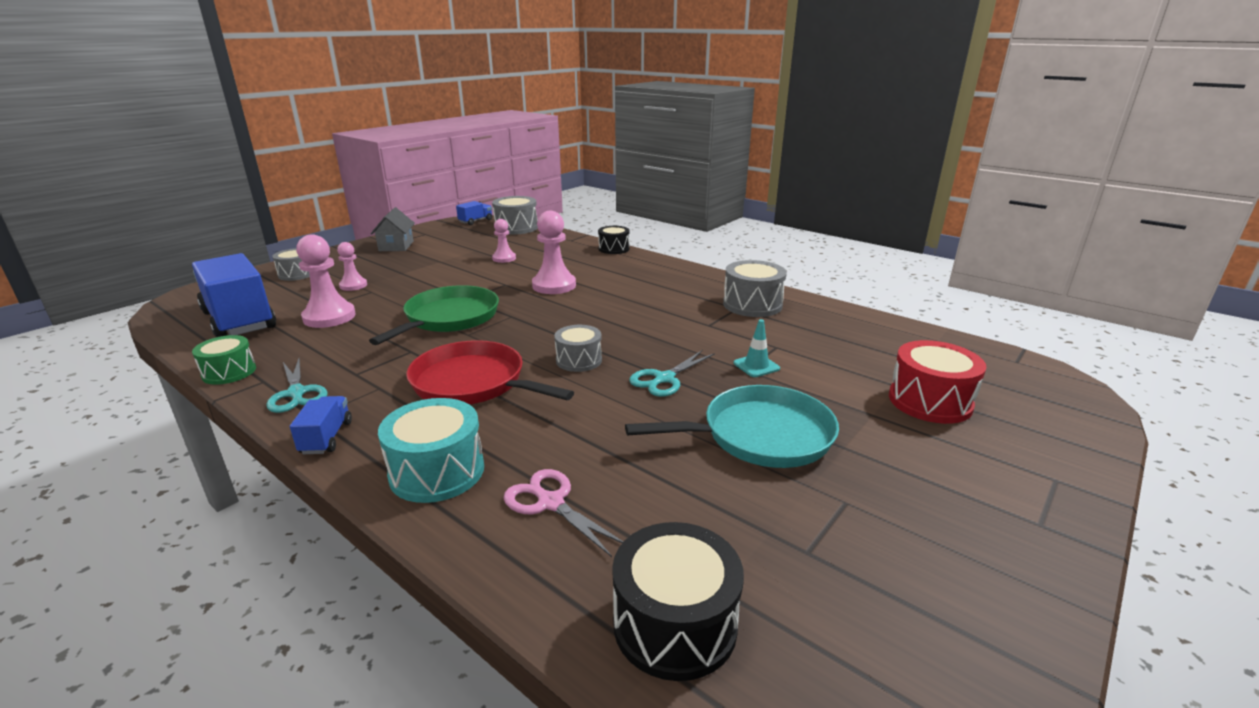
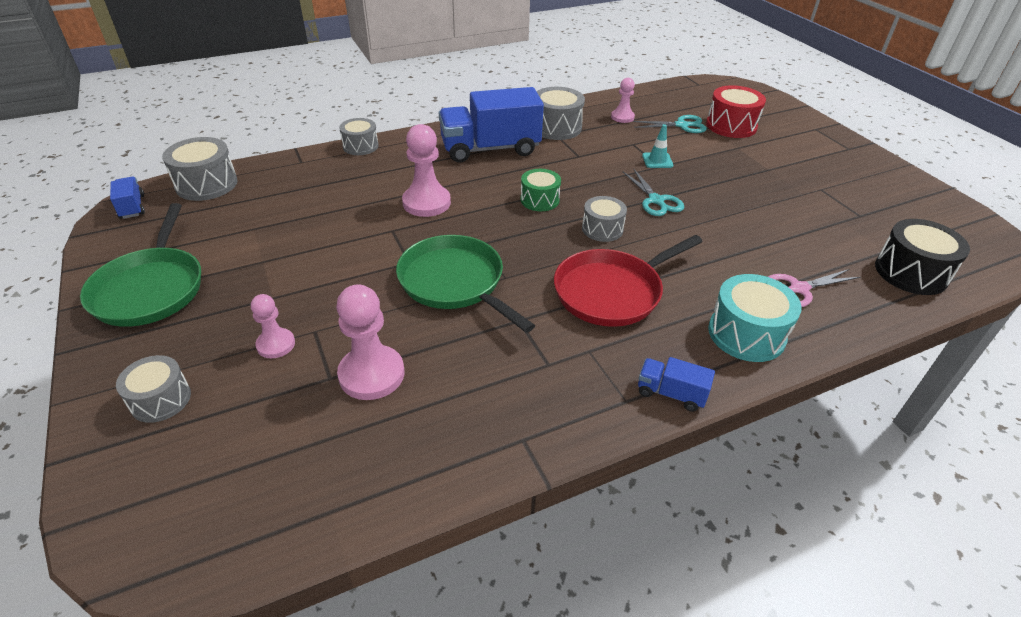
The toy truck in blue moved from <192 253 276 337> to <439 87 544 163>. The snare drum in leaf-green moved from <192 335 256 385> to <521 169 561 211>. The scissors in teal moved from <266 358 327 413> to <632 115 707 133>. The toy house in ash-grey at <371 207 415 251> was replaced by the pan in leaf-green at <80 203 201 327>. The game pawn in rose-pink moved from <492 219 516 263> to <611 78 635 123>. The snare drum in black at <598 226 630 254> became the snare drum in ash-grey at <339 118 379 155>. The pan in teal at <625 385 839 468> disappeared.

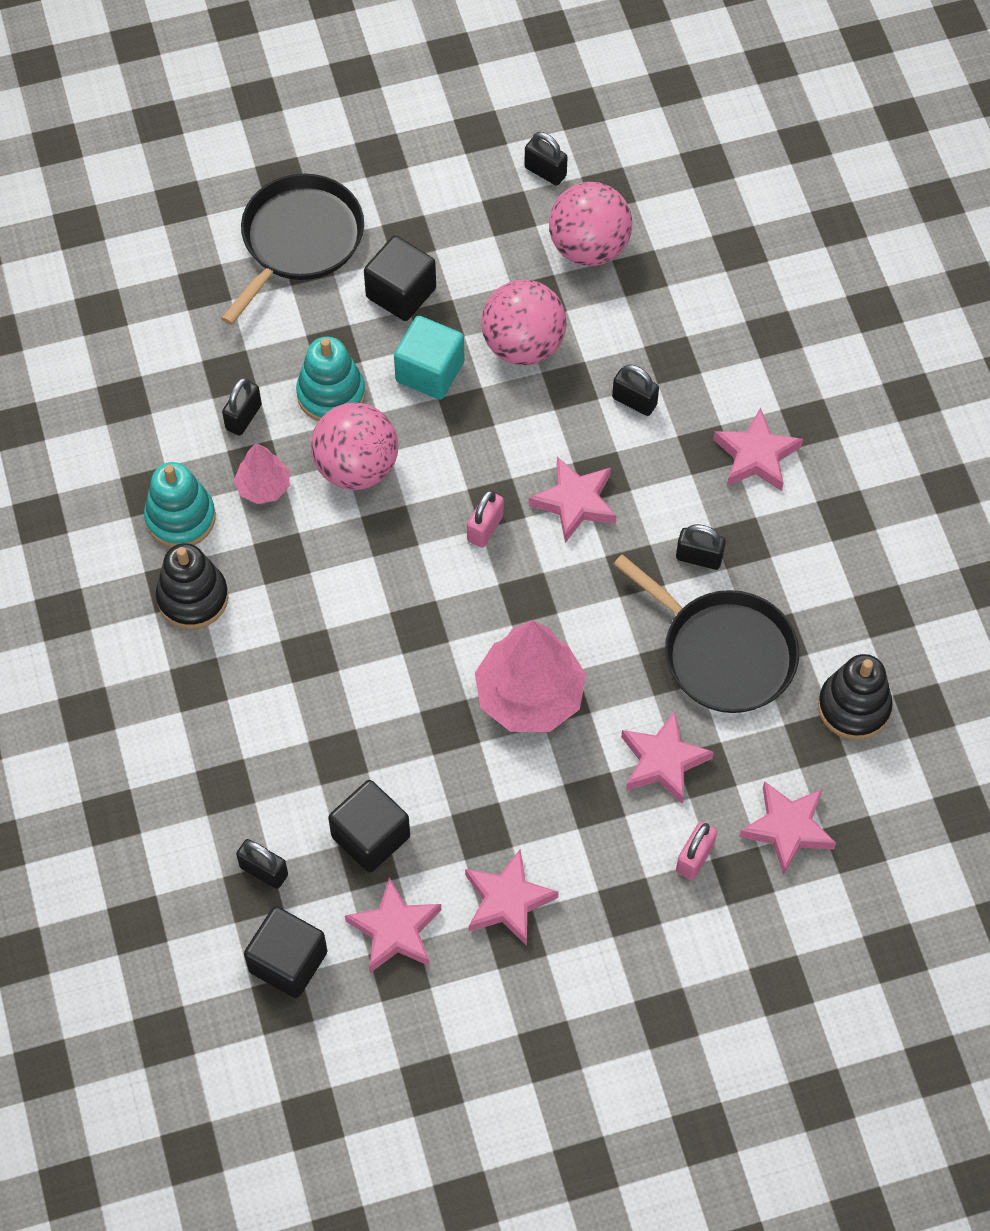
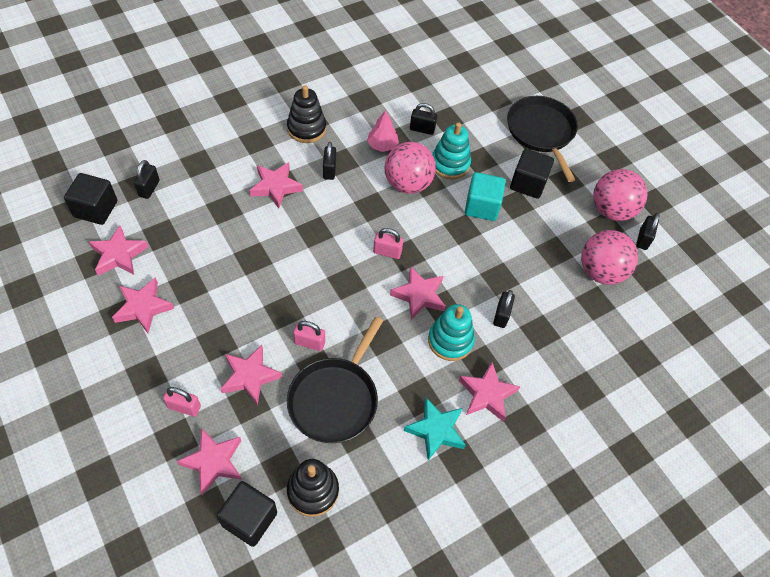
The stacking toy in teal moved from <144 462 216 548> to <428 304 475 361>. The pan in black at <221 174 364 325> turned 120 degrees counterclockwise. The solid cube in black moved from <328 780 410 873> to <216 481 277 547>. The fir tree in rose-pink at <475 620 586 732> disappeared. The ball in rose-pink moved from <481 280 567 365> to <593 169 648 221>. The padlock in black moved from <676 524 726 570> to <323 142 336 180>. The five-pointed star in rose-pink at <249 162 303 209> appeared. The padlock in rose-pink at <293 321 325 351> appeared. The five-pointed star in teal at <404 398 466 460> appeared.

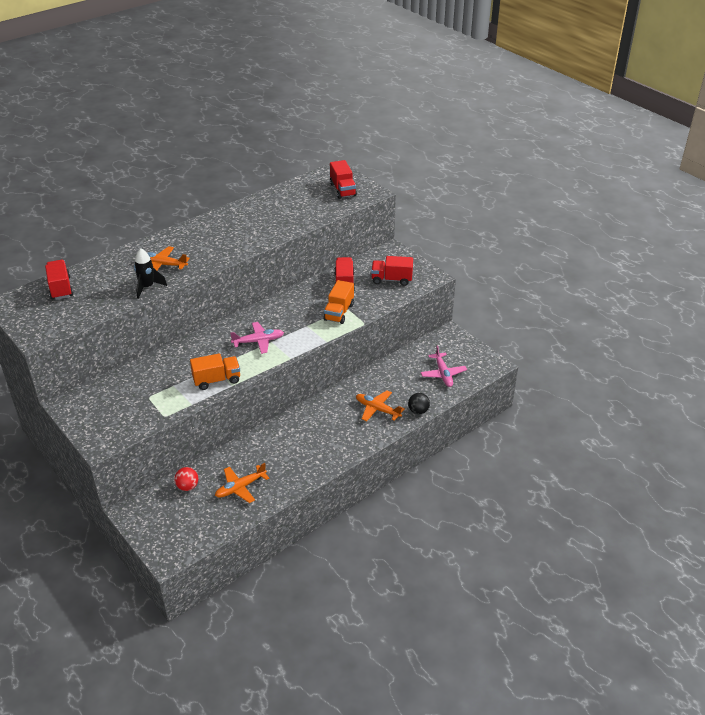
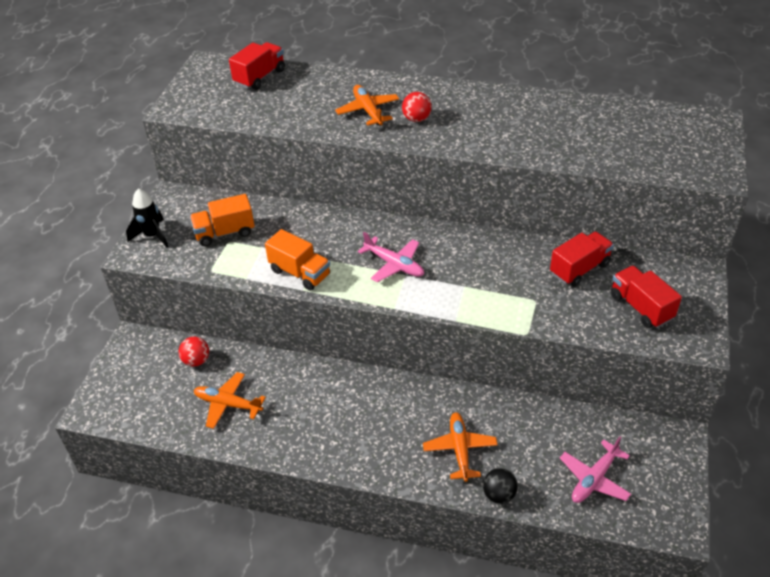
The rocket in black moved from <134 248 167 299> to <126 188 169 248>. The toy truck in orange moved from <323 280 354 324> to <190 194 255 246>. The toy truck in crimson at <330 160 357 199> disappeared. The ball in crimson at <402 92 432 122> appeared.

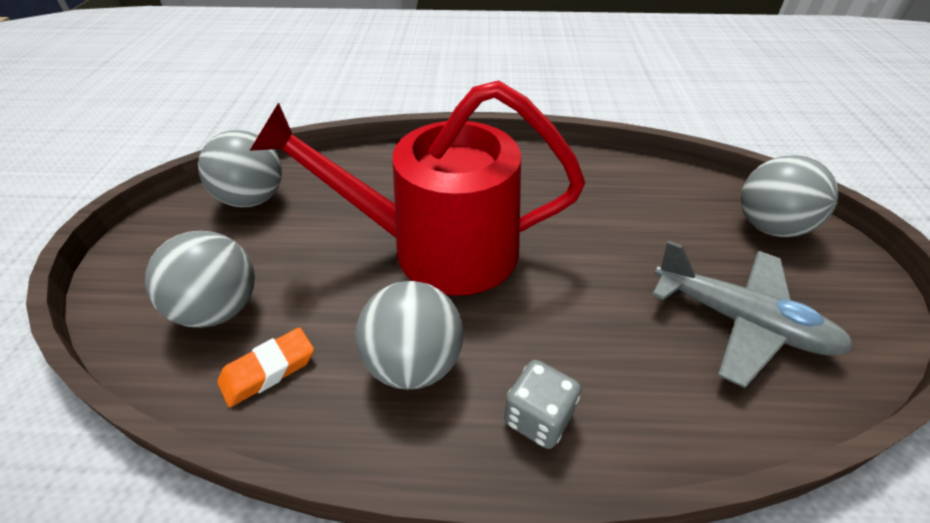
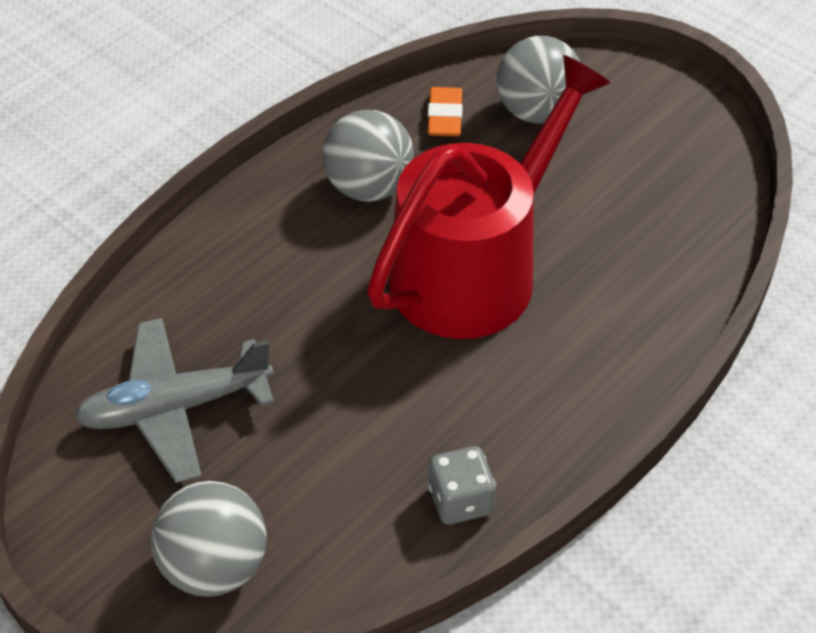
The ball in ash-grey at <198 130 282 208> disappeared. The die in ash-grey moved from <504 360 581 449> to <428 446 496 525>.

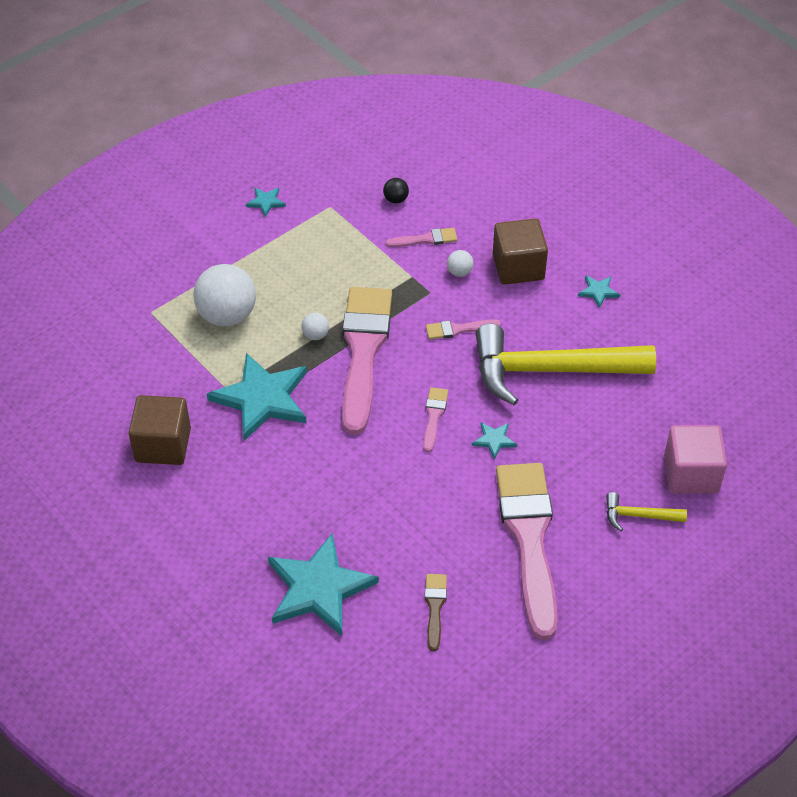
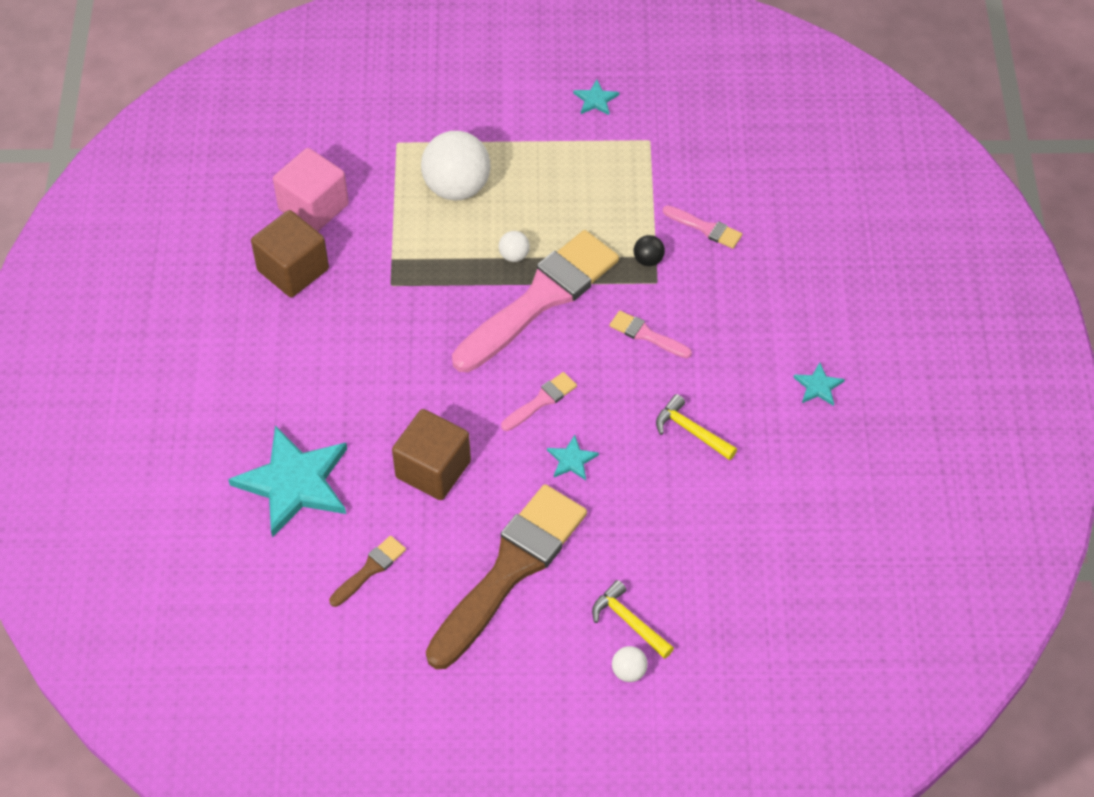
The five-pointed star in teal at <207 353 307 441> disappeared. The ball in black moved from <383 178 409 203> to <634 235 665 266>. The ball in white moved from <447 250 473 277> to <612 646 648 682>. The claw hammer in golden at <476 324 656 405> changed to 0.42 times the size. The solid cube in brown moved from <493 218 548 285> to <392 409 471 500>. The brush in rose-pink at <496 463 558 640> became the brush in brown at <426 484 587 669>. The solid cube in rose-pink moved from <664 425 727 494> to <273 148 349 232>.

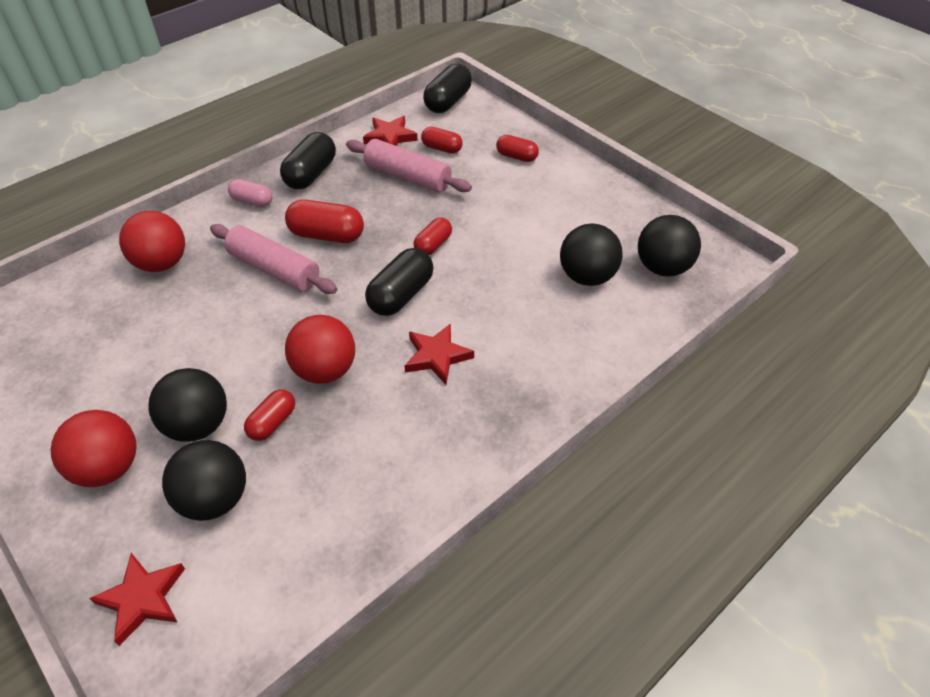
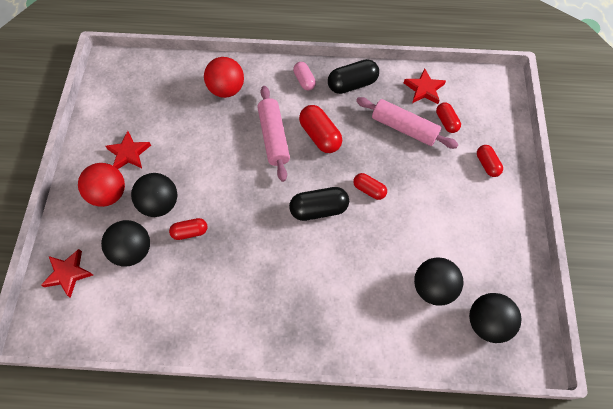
The ball in crimson at <285 315 355 384> disappeared. The pastry roller in rose-pink at <346 139 472 193> turned 45 degrees counterclockwise. The five-pointed star in crimson moved from <404 323 474 384> to <105 131 151 169>. The capsule in crimson at <413 218 452 255> turned 45 degrees clockwise. The capsule in black at <423 64 472 113> disappeared.

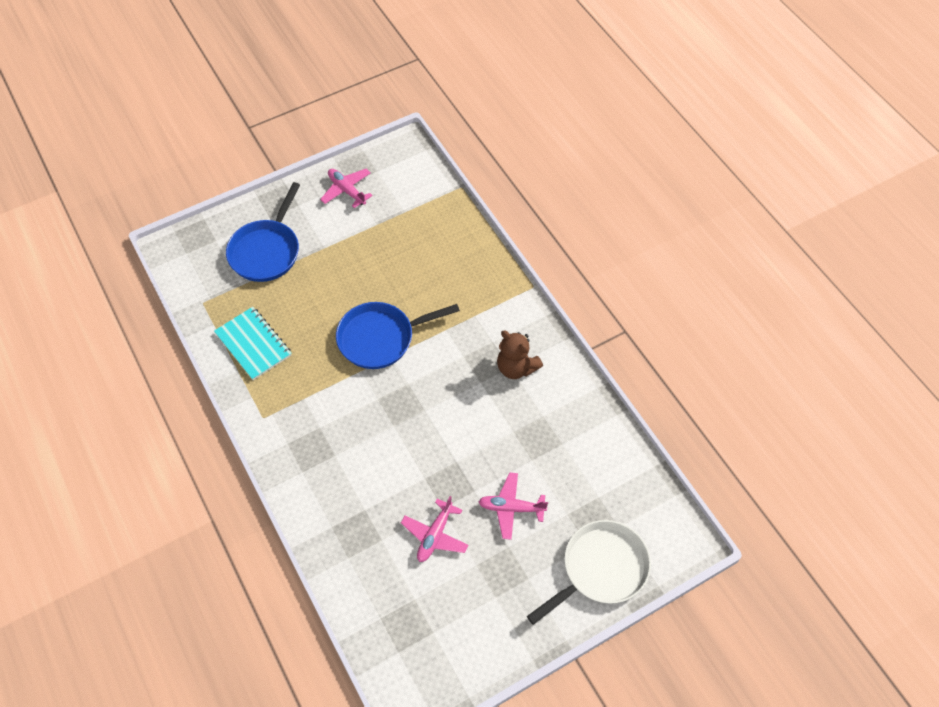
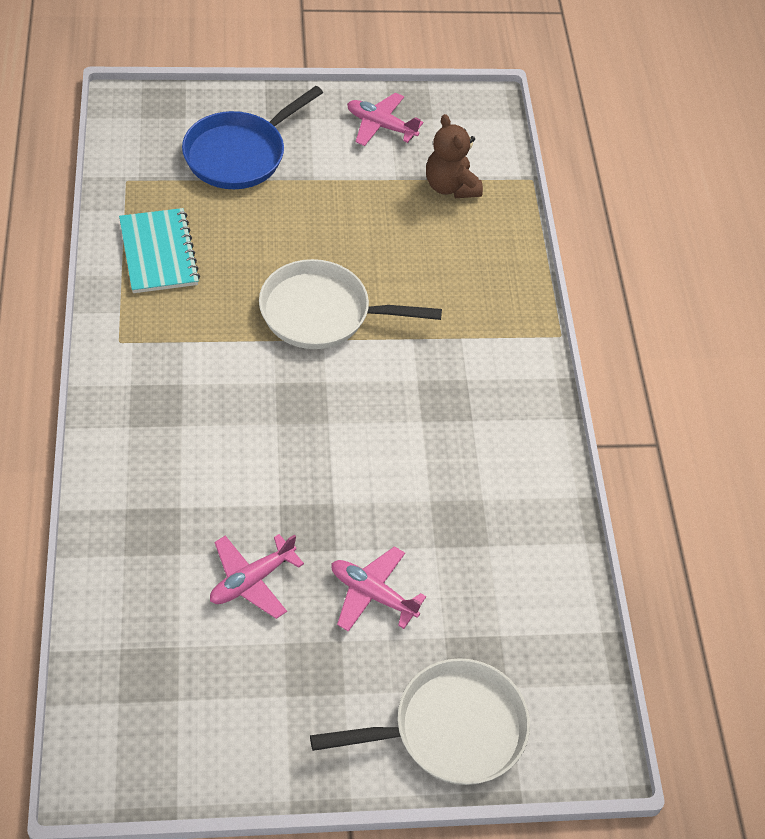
The plane in rose-pink at <320 169 373 208> turned 45 degrees counterclockwise. The pan in blue at <336 302 460 369> became the pan in white at <259 259 442 349>. The teddy bear in brown moved from <497 331 543 379> to <426 114 483 198>.

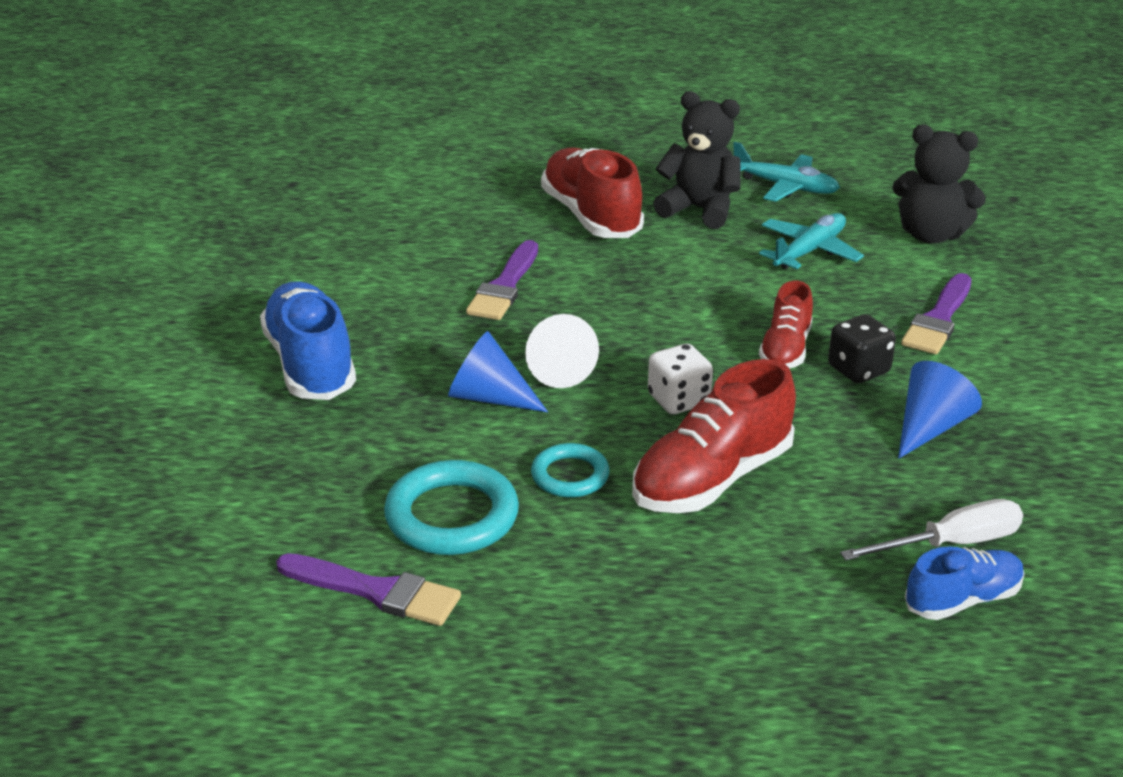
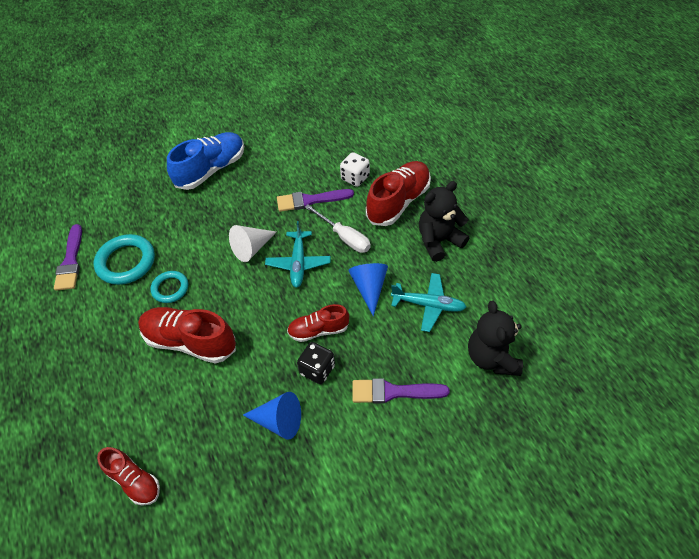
The cone in blue moved from <448 331 548 412> to <348 263 388 316>. The die in white moved from <648 344 713 414> to <340 152 370 187>. The teddy bear in black at <653 91 741 229> turned 120 degrees counterclockwise. The plane in teal moved from <733 142 840 202> to <265 221 331 288>. The hand screwdriver in white moved from <840 499 1023 560> to <305 205 371 253>. The lace-up shoe in blue at <905 546 1025 620> became the lace-up shoe in crimson at <97 447 160 506>.

